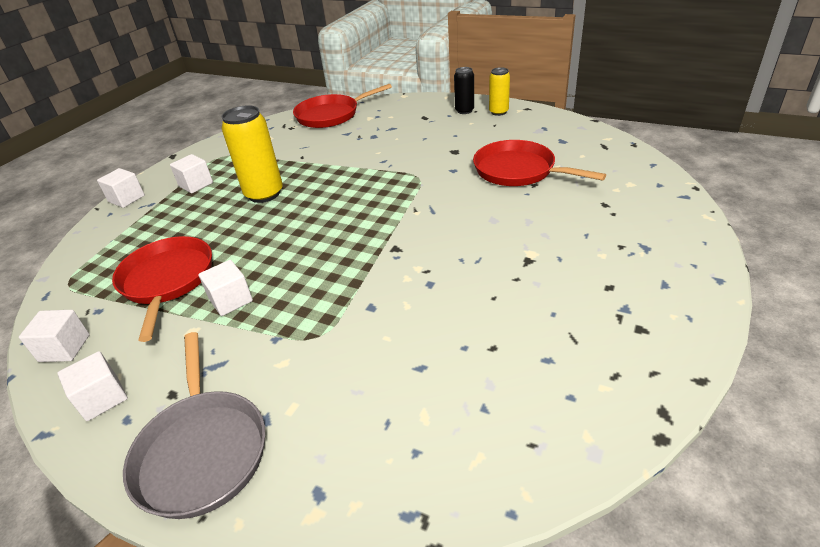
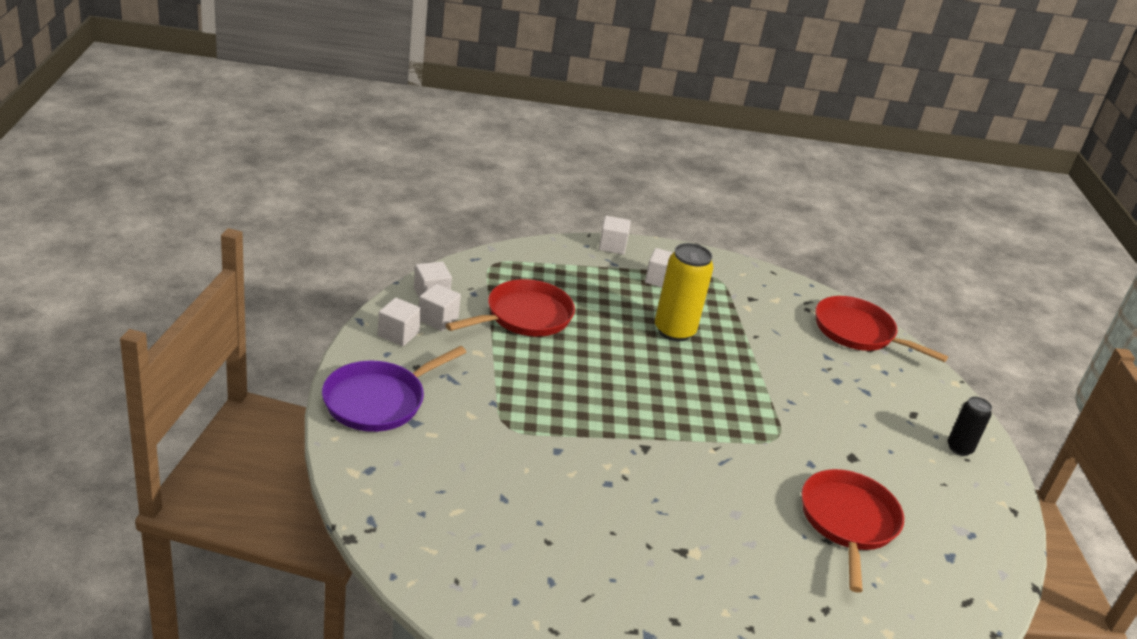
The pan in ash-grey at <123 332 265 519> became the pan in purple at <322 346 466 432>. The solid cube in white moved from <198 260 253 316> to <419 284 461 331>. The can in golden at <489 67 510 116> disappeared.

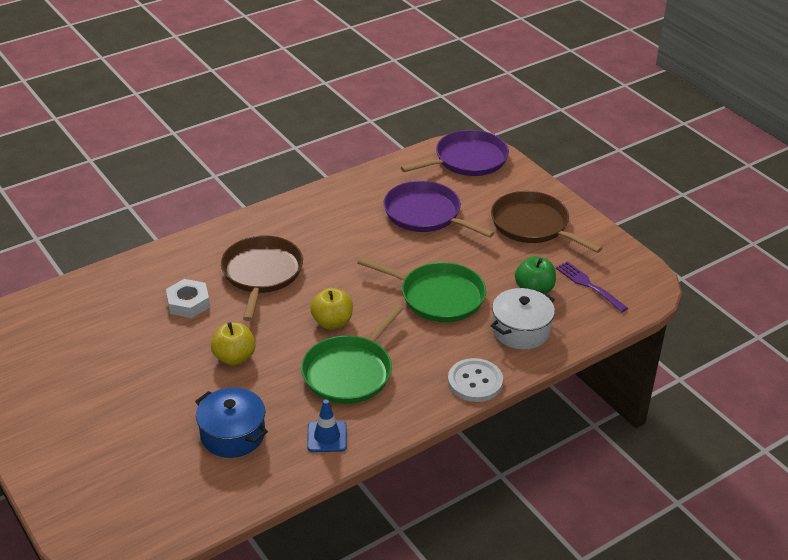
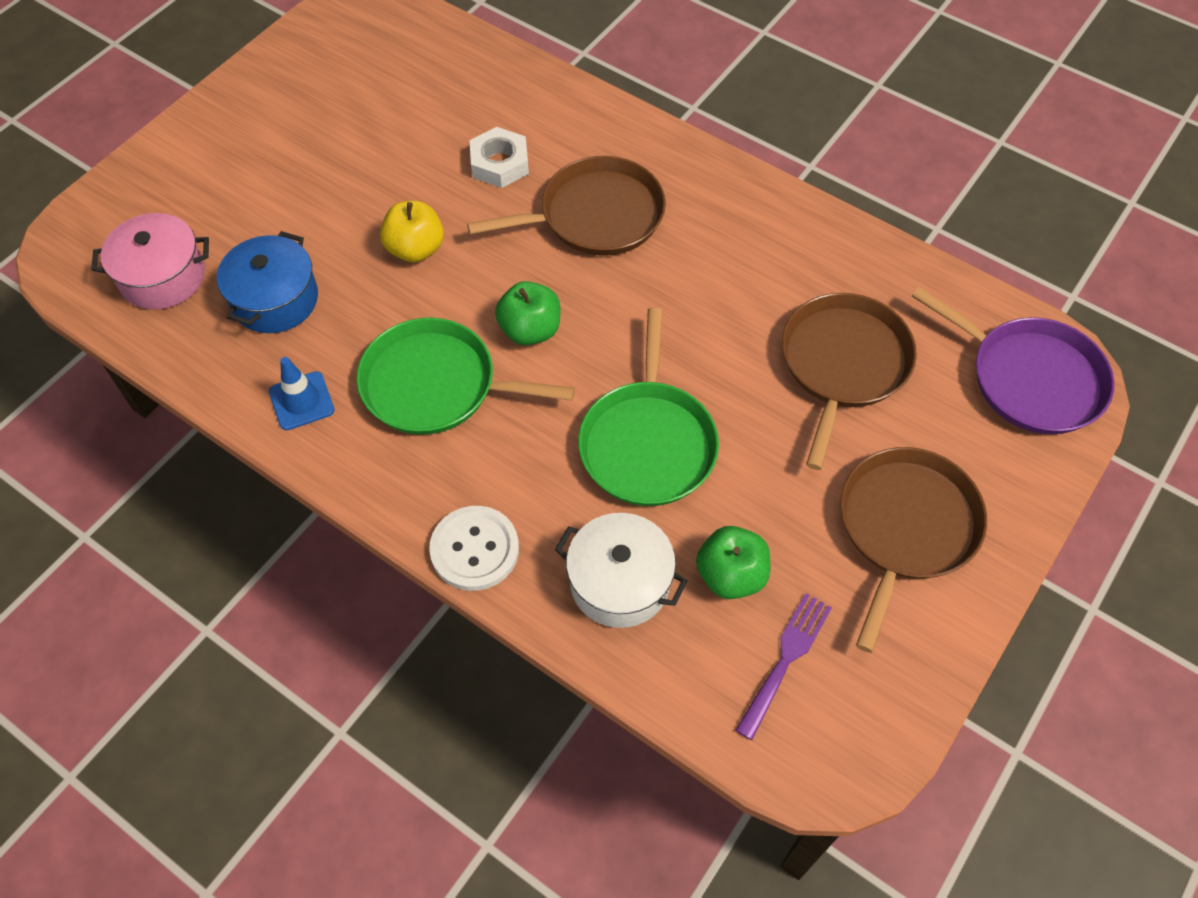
The apple fruit in golden at <310 288 353 329> became the apple fruit in leaf-green at <495 281 560 345>. The pan in purple at <383 181 494 238> became the pan in brown at <782 293 917 470>. The cooking pot in rose-pink at <91 213 209 310> appeared.

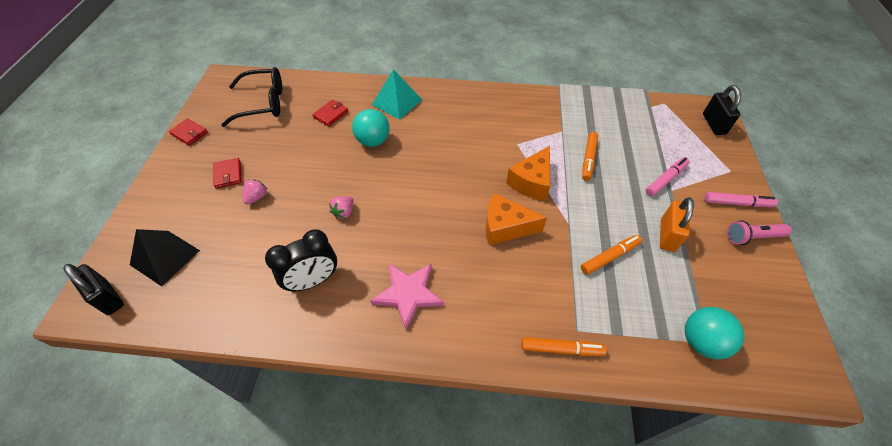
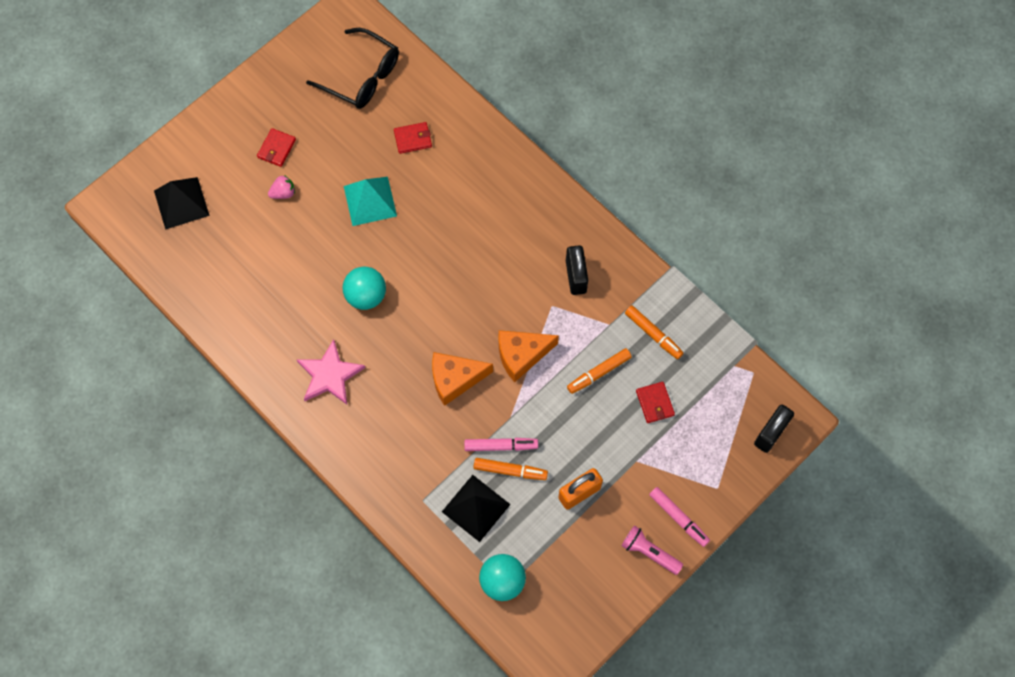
The padlock in black moved from <63 264 124 315> to <566 245 588 295>. The card wallet in crimson moved from <169 118 208 146> to <636 382 675 423>. The bedside clock in black at <265 229 337 292> disappeared. The berry in rose-pink at <329 196 353 219> disappeared. The ball in teal moved from <352 109 390 147> to <342 267 386 310>. The pyramid in teal moved from <372 69 422 120> to <344 177 397 226>. The cheese in orange at <486 193 547 245> turned 60 degrees counterclockwise. The marker in orange moved from <521 337 606 356> to <625 305 683 359>. The marker in rose-pink moved from <646 157 689 196> to <464 438 538 451>. The pyramid in black at <442 475 511 542> appeared.

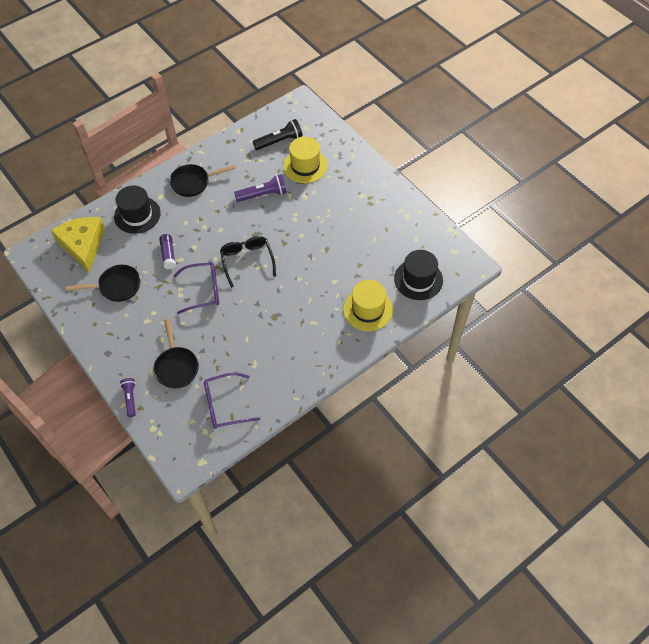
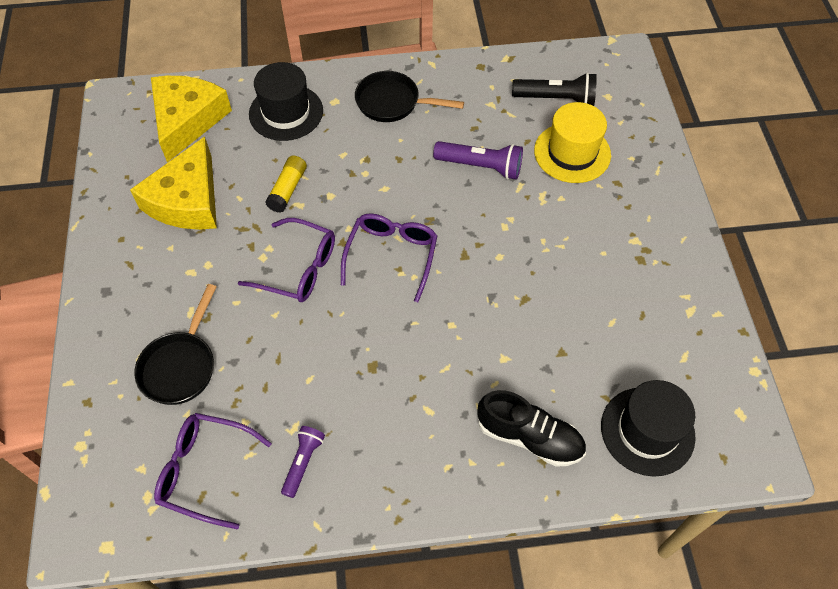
The pan in black at <66 265 140 302> was replaced by the cheese in golden at <130 136 217 230>. The flashlight in purple moved from <120 378 136 417> to <281 426 325 498>. The glue in purple at <159 234 176 269> became the glue in golden at <265 156 307 213>. The glasses in black at <220 236 276 288> became the glasses in purple at <341 213 437 302>. The tall hat in golden at <343 280 393 331> was replaced by the lace-up shoe in black at <477 390 586 467>.

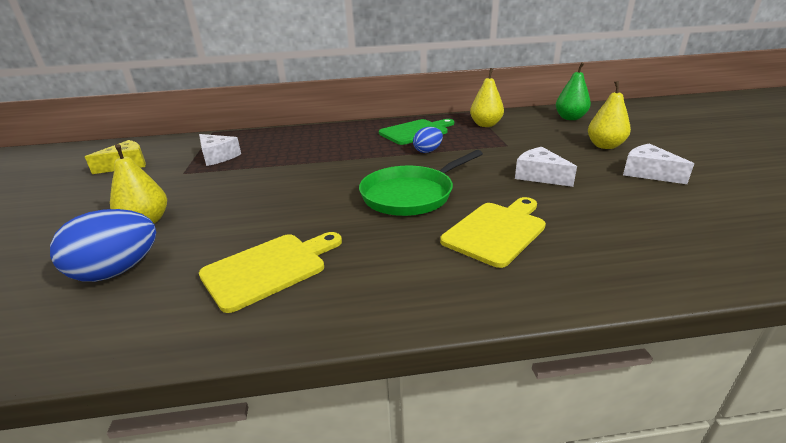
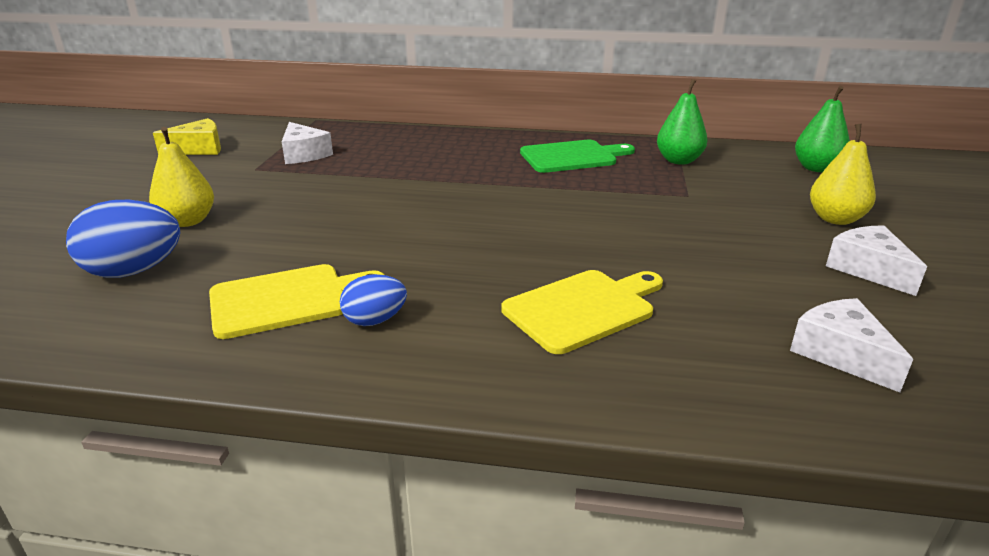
The pan in leaf-green at <359 150 483 216> disappeared. The egg shape in blue moved from <413 127 443 153> to <340 274 407 326>. The toy pear in golden at <470 68 504 127> became the toy pear in leaf-green at <657 79 707 165>. The cheese in white moved from <515 147 577 187> to <790 298 913 392>.

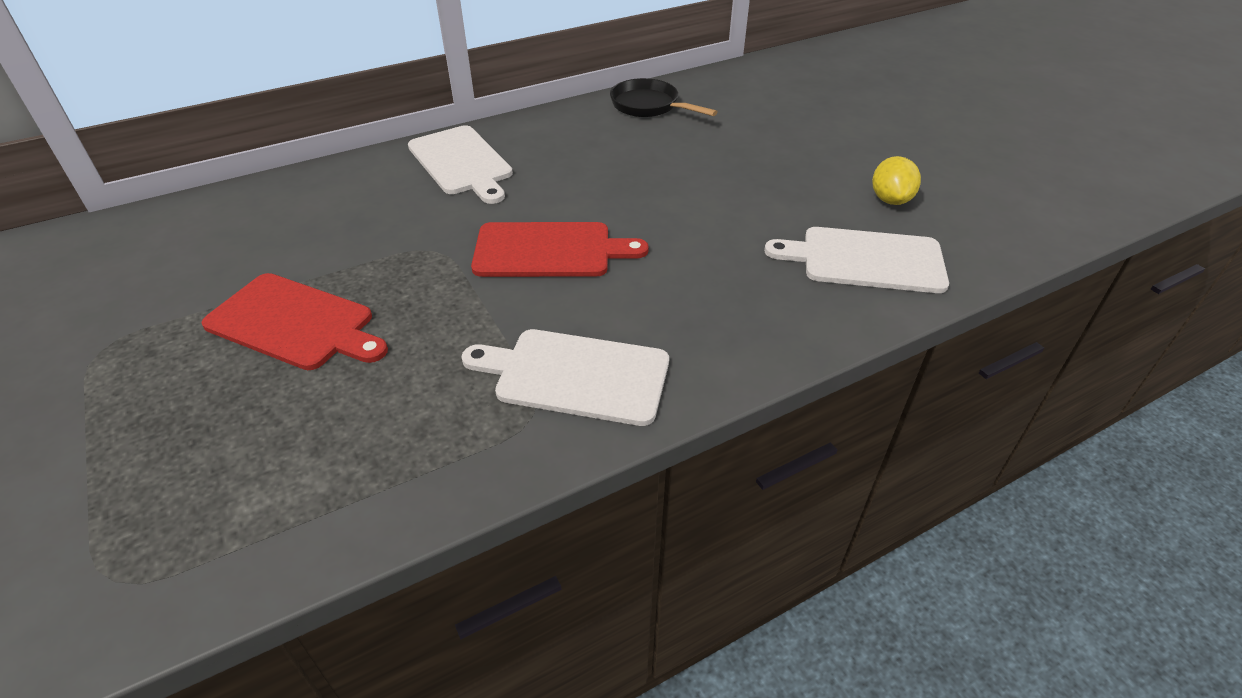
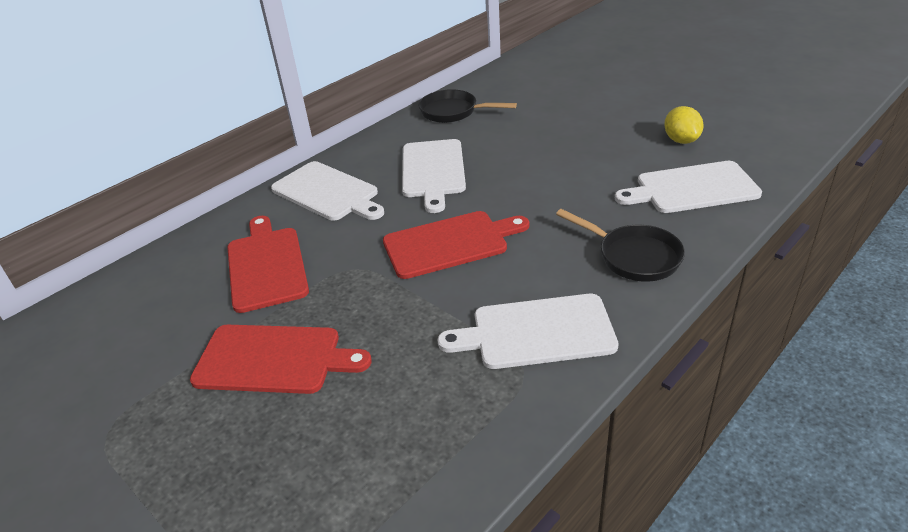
The chopping board in crimson at <227 216 309 313> appeared. The chopping board in white at <402 139 466 213> appeared. The pan in black at <556 209 685 282> appeared.

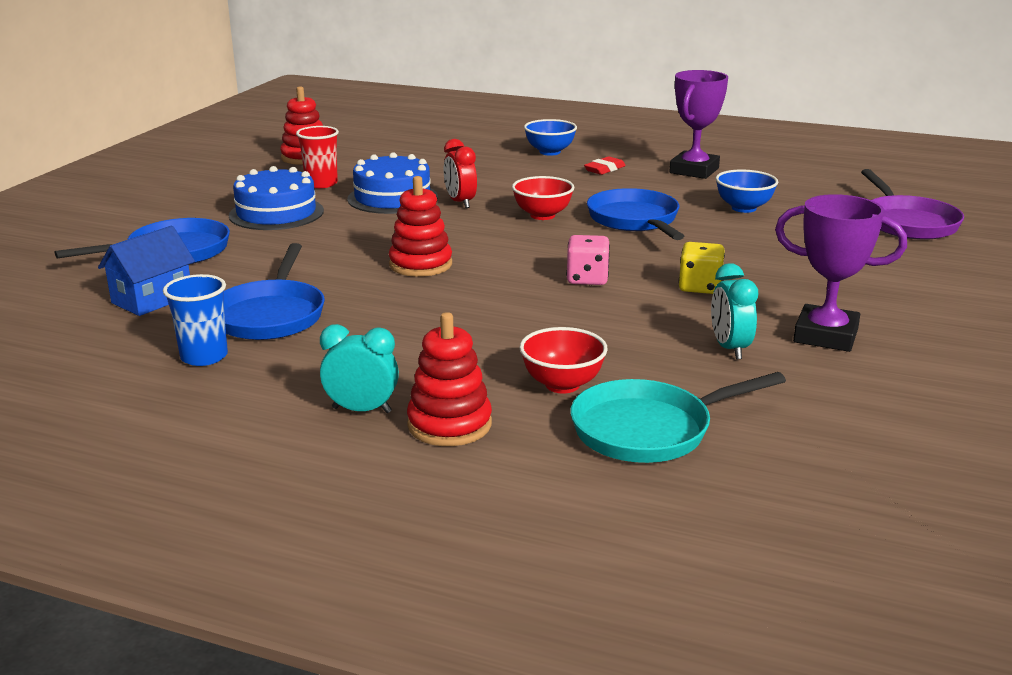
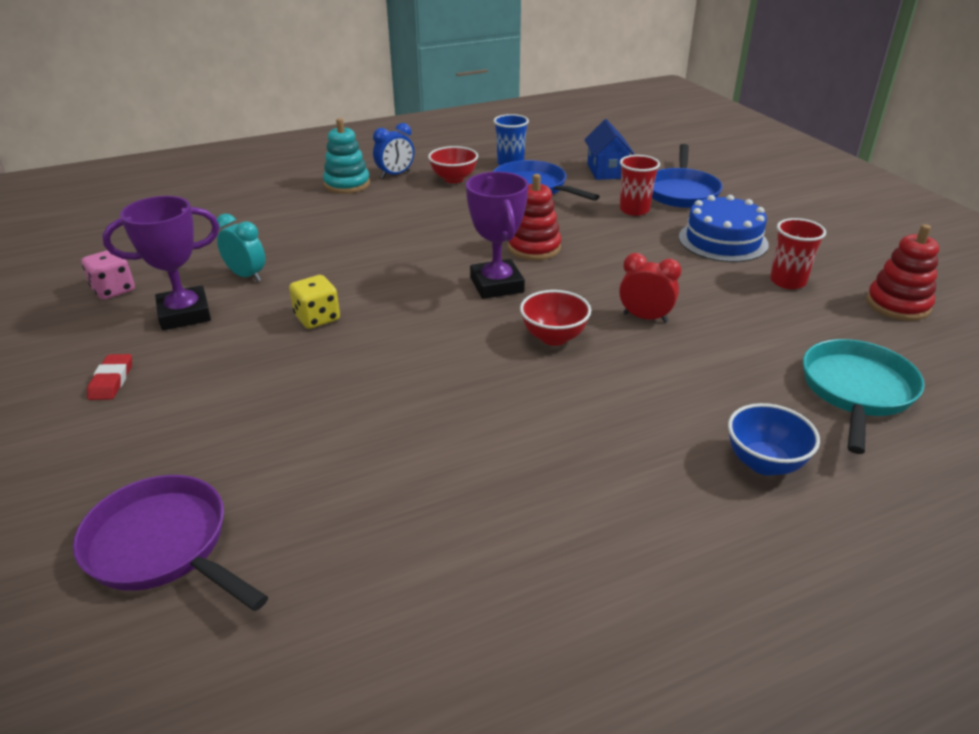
The bedside clock in teal at <320 324 399 413> became the bedside clock in blue at <373 123 414 179>. The gateau in blue at <347 152 438 214> disappeared. The stacking toy in crimson at <407 312 492 446> became the stacking toy in teal at <323 118 370 194>. The serving bowl in crimson moved from <520 327 608 393> to <428 146 478 183>. The die in rose-pink moved from <566 235 610 285> to <82 250 135 300>. The pan in teal moved from <570 372 786 463> to <803 339 925 454>. The eraser in crimson moved from <584 156 626 175> to <87 354 132 400>. The pan in blue at <587 188 684 240> disappeared. The trophy in purple moved from <669 70 728 179> to <466 172 528 299>. The serving bowl in blue at <716 169 778 213> disappeared. The beaker in crimson at <620 155 660 216> appeared.

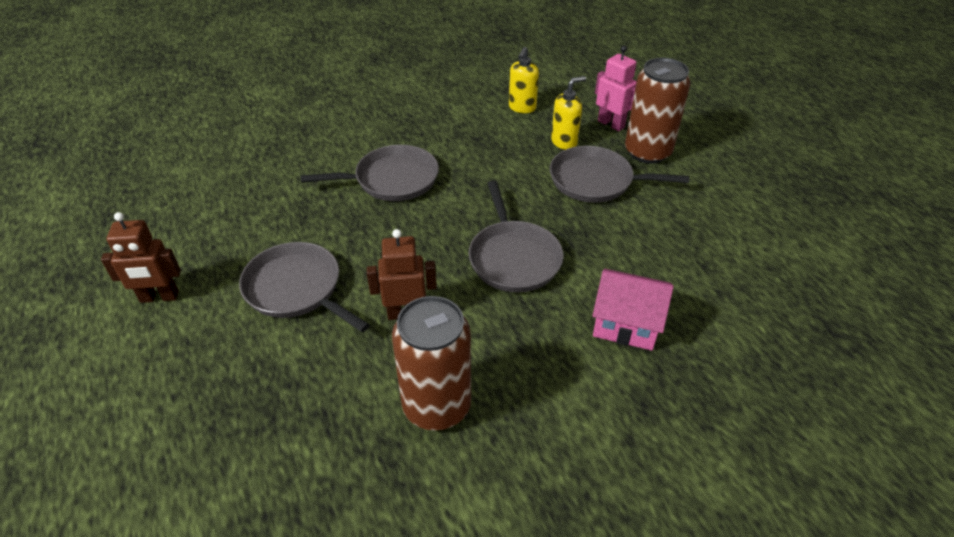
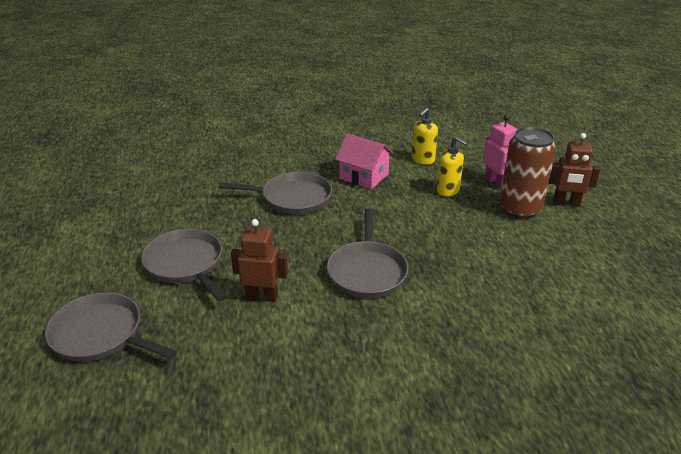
The toy robot in brown moved from <101 212 181 303> to <549 133 600 207>. The can in brown at <392 296 471 430> disappeared. The pan in ash-grey moved from <550 146 689 203> to <45 292 177 362>. The soap pump in golden at <551 76 586 150> turned 60 degrees clockwise. The toy house in rose-pink moved from <592 269 674 351> to <335 134 393 189>.

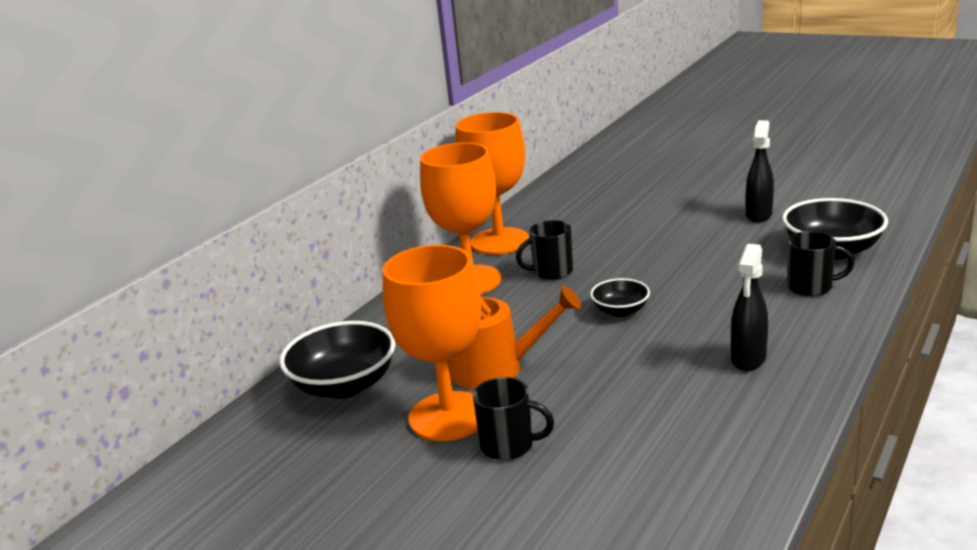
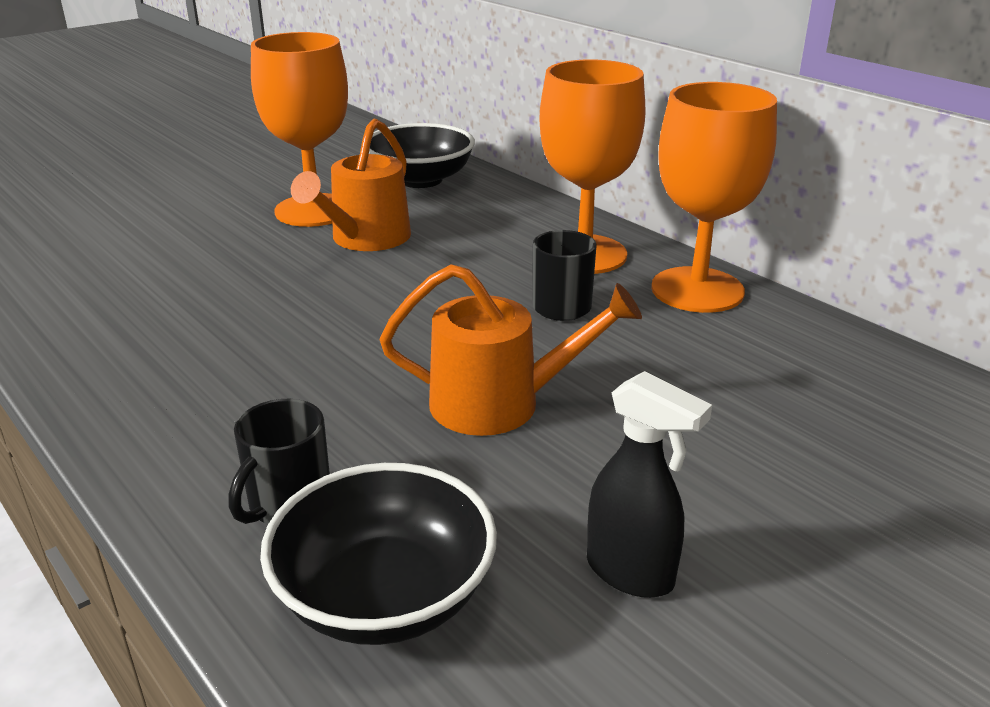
The mug in black at <473 377 554 460> disappeared. The serving bowl in black at <590 278 650 317> disappeared. The spray bottle in black at <731 244 768 371> disappeared. The watering can in orange at <380 264 642 436> appeared.

